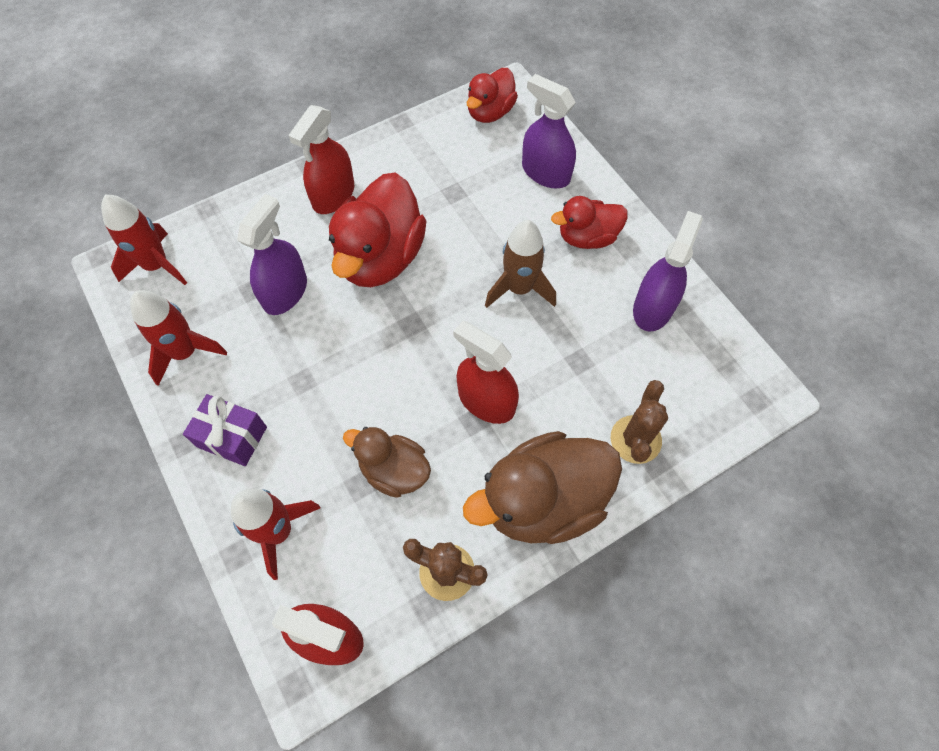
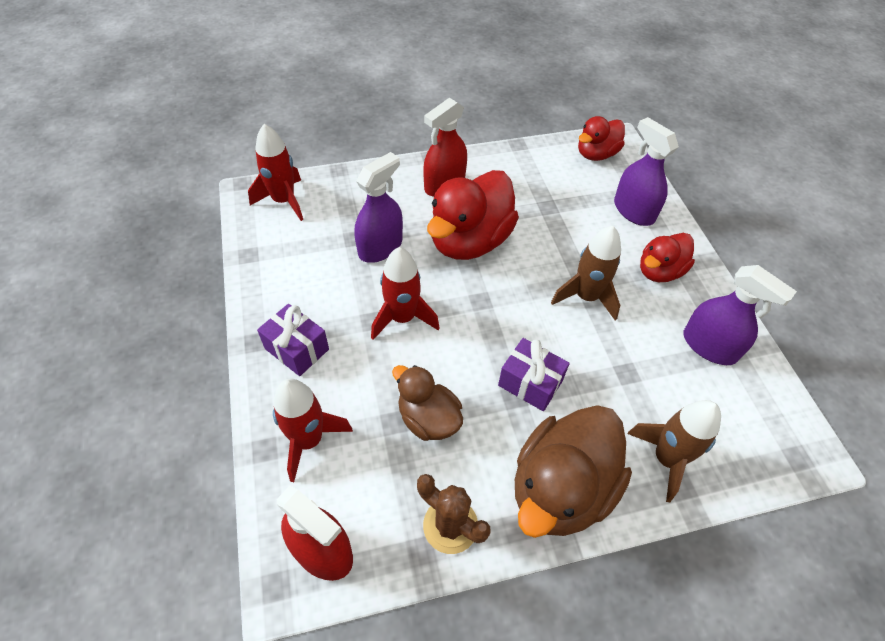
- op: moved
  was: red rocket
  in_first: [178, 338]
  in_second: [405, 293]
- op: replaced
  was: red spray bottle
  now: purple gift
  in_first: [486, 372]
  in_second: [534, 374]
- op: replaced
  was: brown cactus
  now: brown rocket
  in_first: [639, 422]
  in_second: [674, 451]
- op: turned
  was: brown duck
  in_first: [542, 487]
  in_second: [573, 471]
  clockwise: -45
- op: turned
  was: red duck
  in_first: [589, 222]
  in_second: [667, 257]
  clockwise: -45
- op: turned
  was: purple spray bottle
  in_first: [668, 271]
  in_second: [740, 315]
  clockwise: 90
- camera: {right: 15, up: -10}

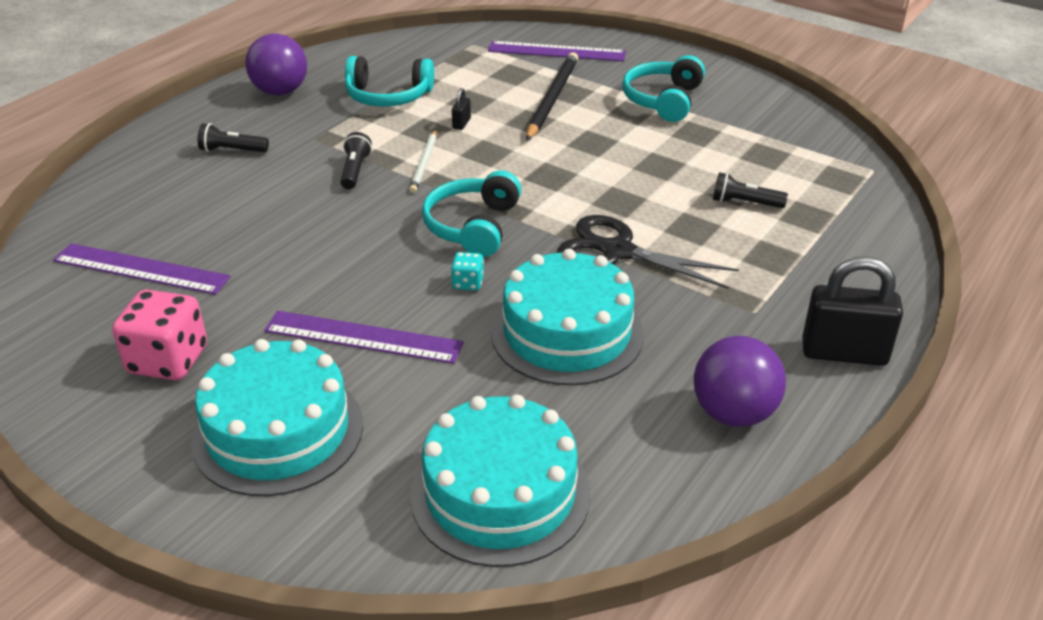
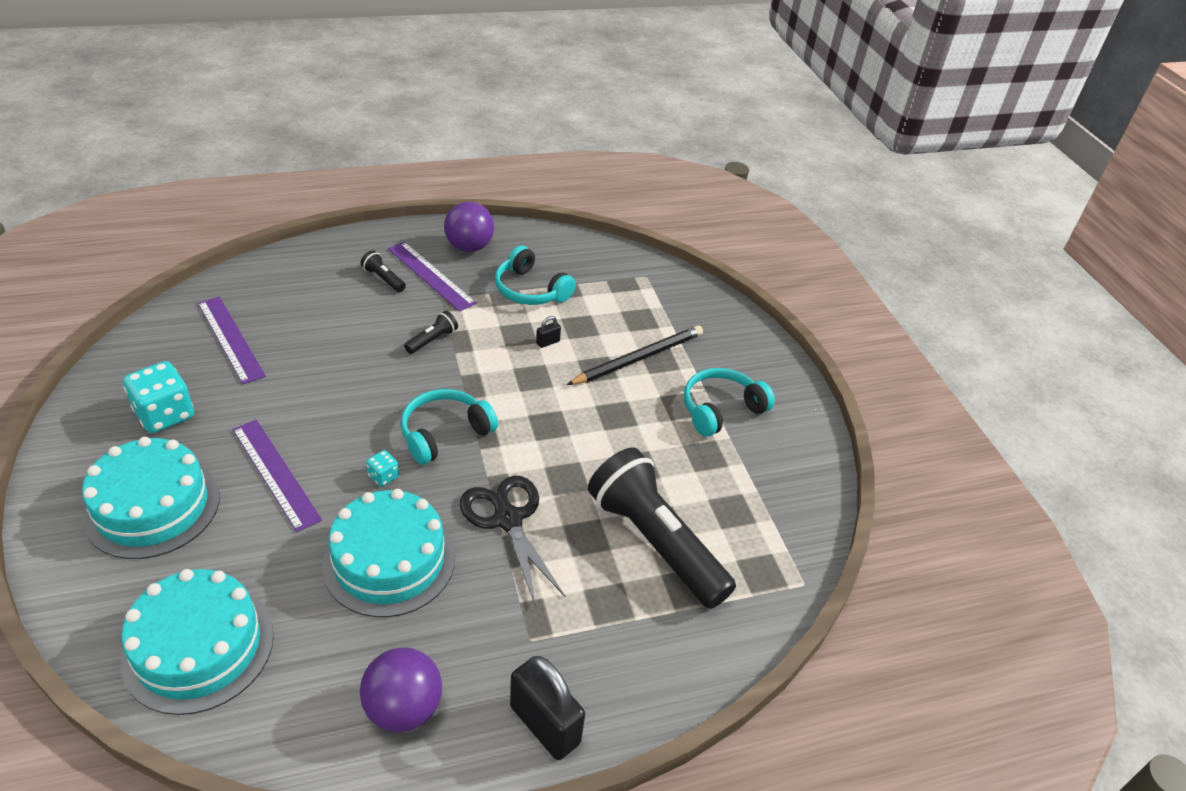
- op: removed
  was: white pencil
  in_first: [422, 161]
- op: moved
  was: purple ruler
  in_first: [557, 51]
  in_second: [432, 277]
- op: recoloured
  was: pink dice
  now: turquoise dice
  in_first: [159, 335]
  in_second: [158, 397]
- op: resized
  was: black flashlight
  in_first: [750, 190]
  in_second: [662, 528]
  ratio: 2.5
- camera: {right: 35, up: 5}

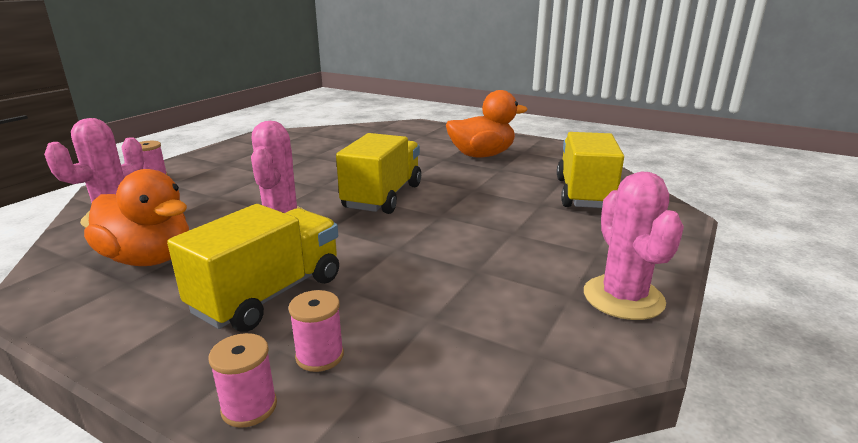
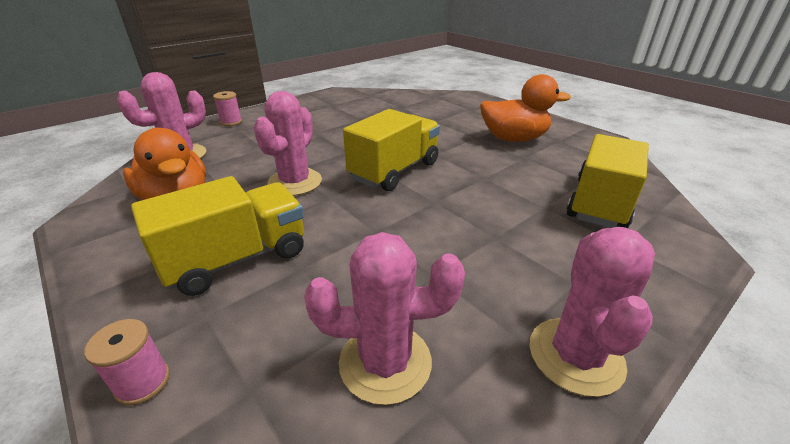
- op: removed
  was: pink spool
  in_first: [316, 331]
- op: added
  now: pink cactus
  in_second: [384, 318]
- camera: {right: 20, up: 10}

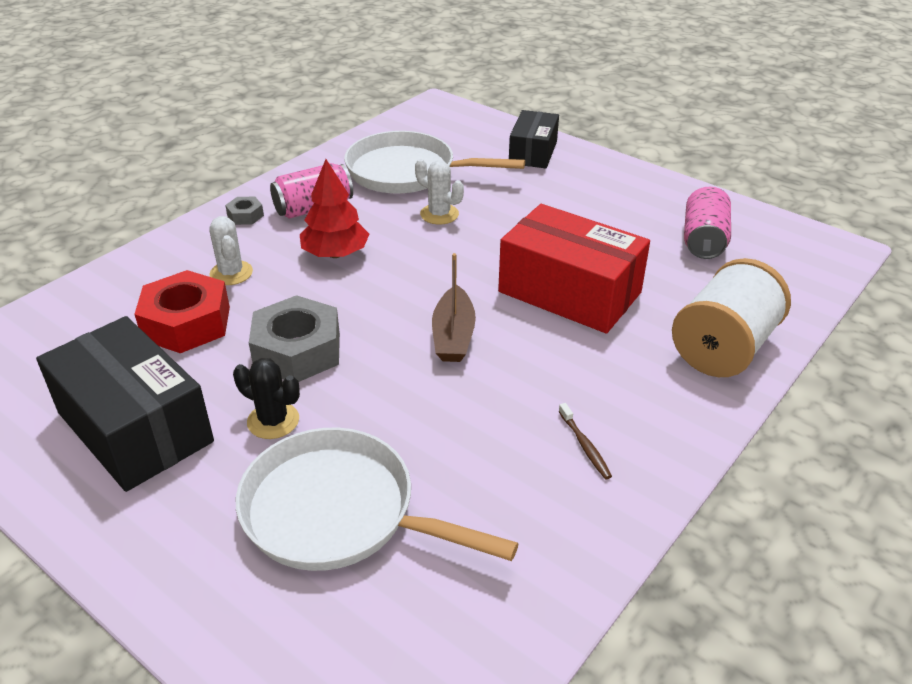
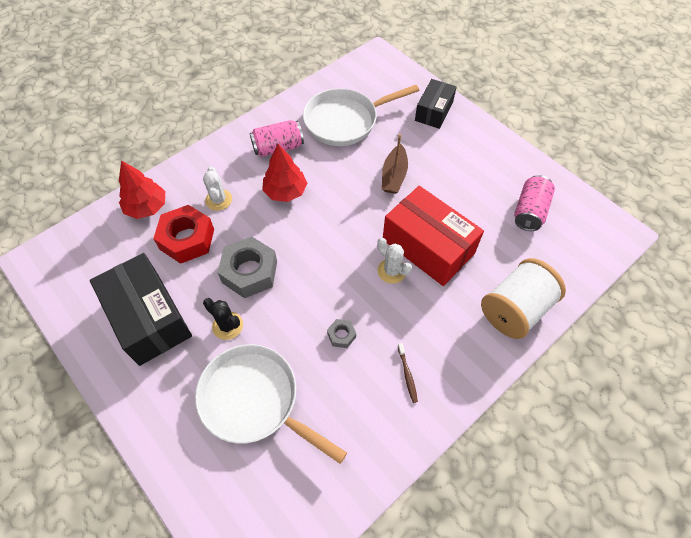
- op: added
  now: red tree
  in_second: [142, 189]
- op: moved
  was: grey nut
  in_first: [244, 211]
  in_second: [341, 333]
- op: moved
  was: white cactus
  in_first: [439, 192]
  in_second: [394, 260]
- op: moved
  was: brown boat
  in_first: [454, 307]
  in_second: [395, 164]
- op: turned
  was: white pan
  in_first: [434, 162]
  in_second: [361, 115]
  clockwise: -45
- camera: {right: 10, up: 20}

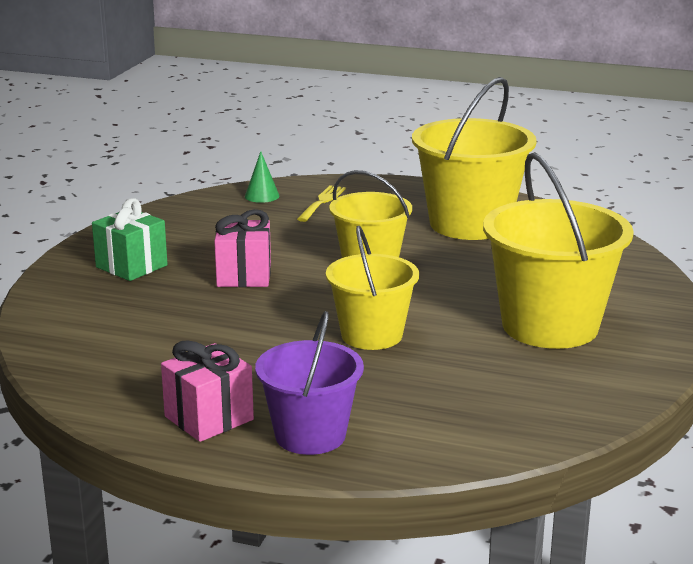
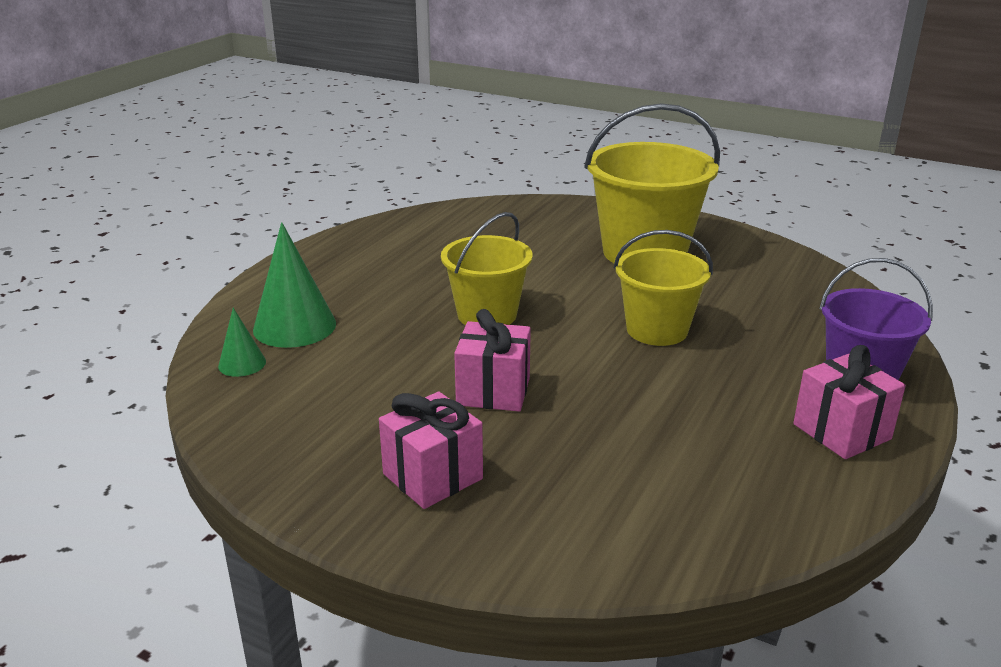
- op: removed
  was: yellow bucket
  in_first: [474, 158]
- op: replaced
  was: yellow fork
  now: green cone
  in_first: [321, 203]
  in_second: [294, 285]
- op: recoloured
  was: green gift
  now: pink gift
  in_first: [130, 239]
  in_second: [431, 450]
- camera: {right: -80, up: 5}

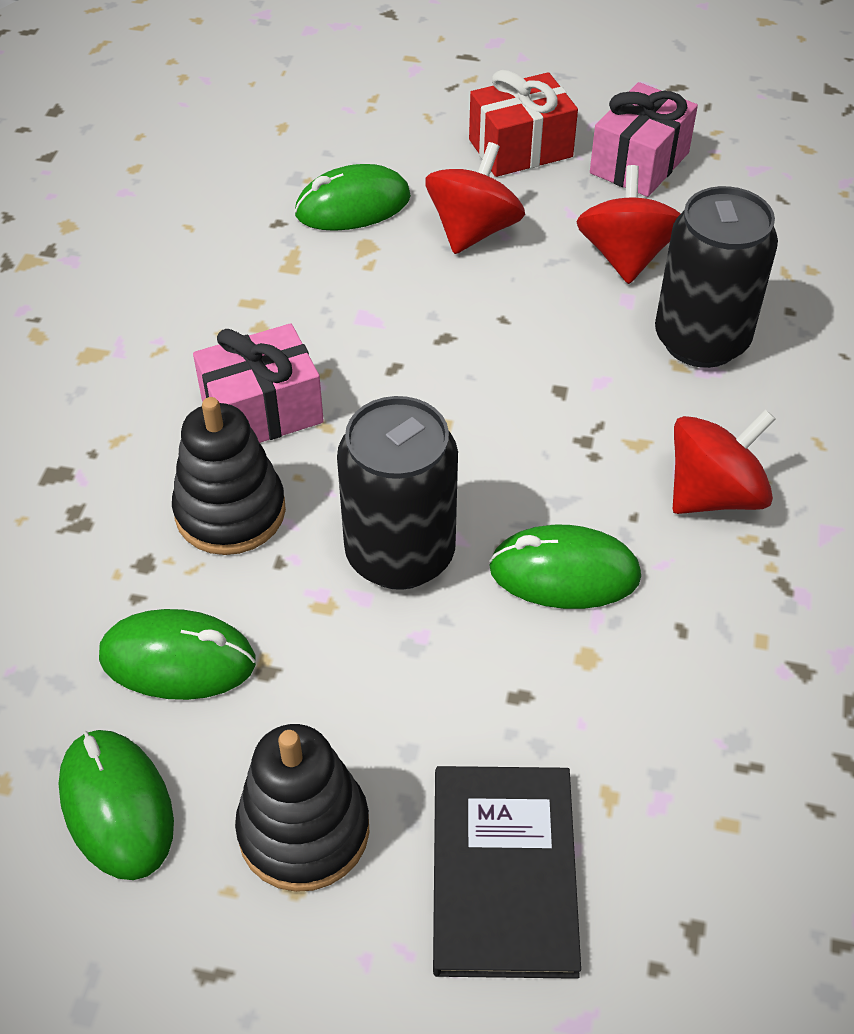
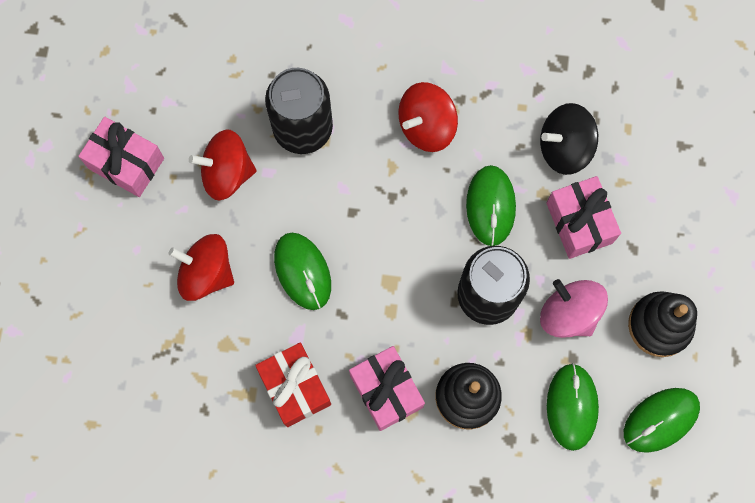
- op: removed
  was: black book
  in_first: [507, 872]
- op: added
  now: black spinning top
  in_second: [569, 139]
- op: added
  now: pink spinning top
  in_second: [574, 308]
- op: added
  now: pink gift
  in_second: [583, 217]
- op: moved
  was: green mouse
  in_first: [352, 197]
  in_second: [302, 271]
- op: moved
  was: red gift
  in_first: [523, 123]
  in_second: [293, 384]
- op: turned
  was: red spinning top
  in_first: [724, 461]
  in_second: [428, 117]
  clockwise: -90
- camera: {right: -95, up: 25}

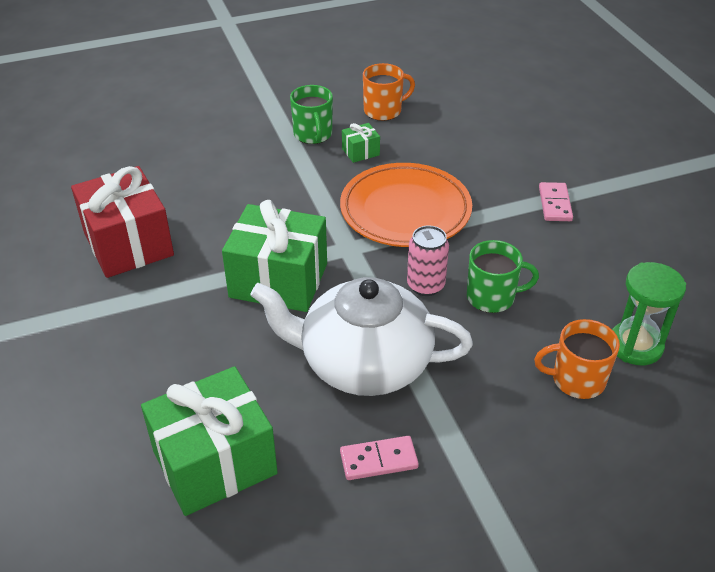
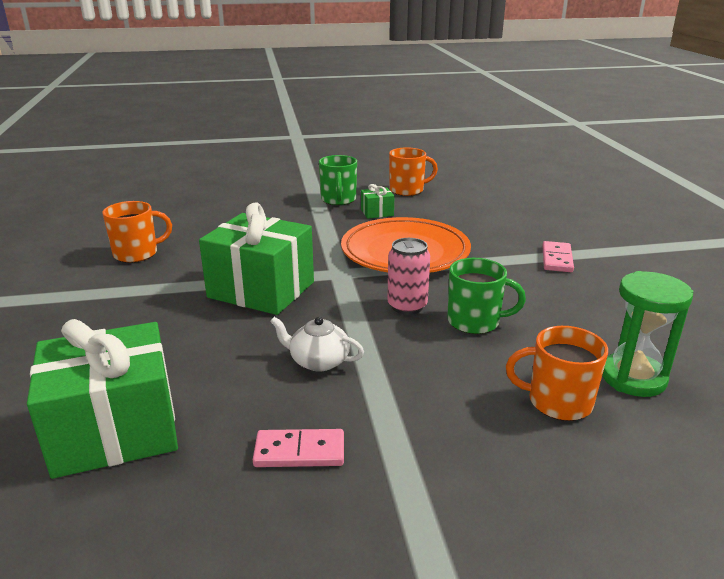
- op: replaced
  was: red gift
  now: orange mug
  in_first: [122, 222]
  in_second: [137, 232]
- op: resized
  was: white teapot
  in_first: [361, 336]
  in_second: [317, 344]
  ratio: 0.42
- camera: {right: 10, up: -15}

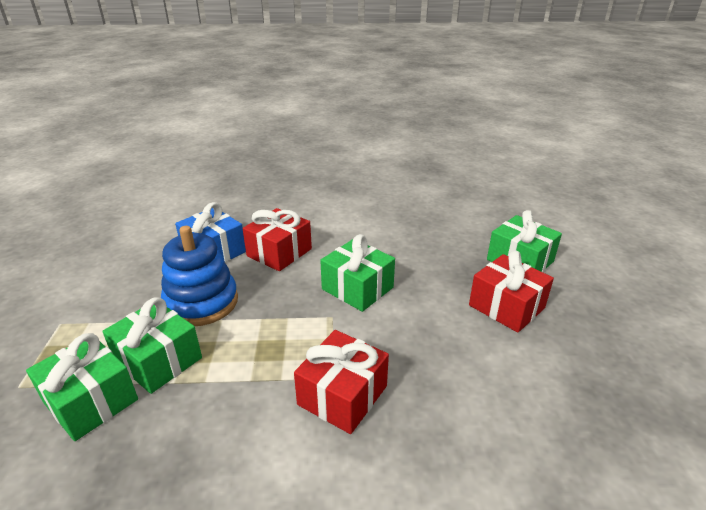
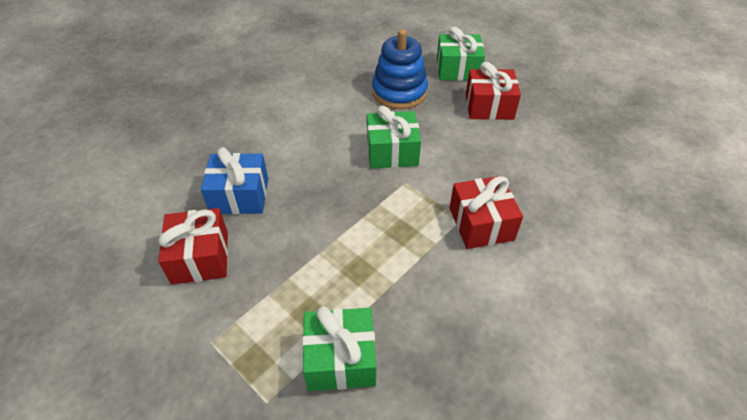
- op: removed
  was: green gift
  in_first: [152, 346]
- op: moved
  was: blue stacking toy
  in_first: [199, 276]
  in_second: [400, 69]
- op: moved
  was: red gift
  in_first: [277, 239]
  in_second: [193, 246]
- camera: {right: -45, up: 15}

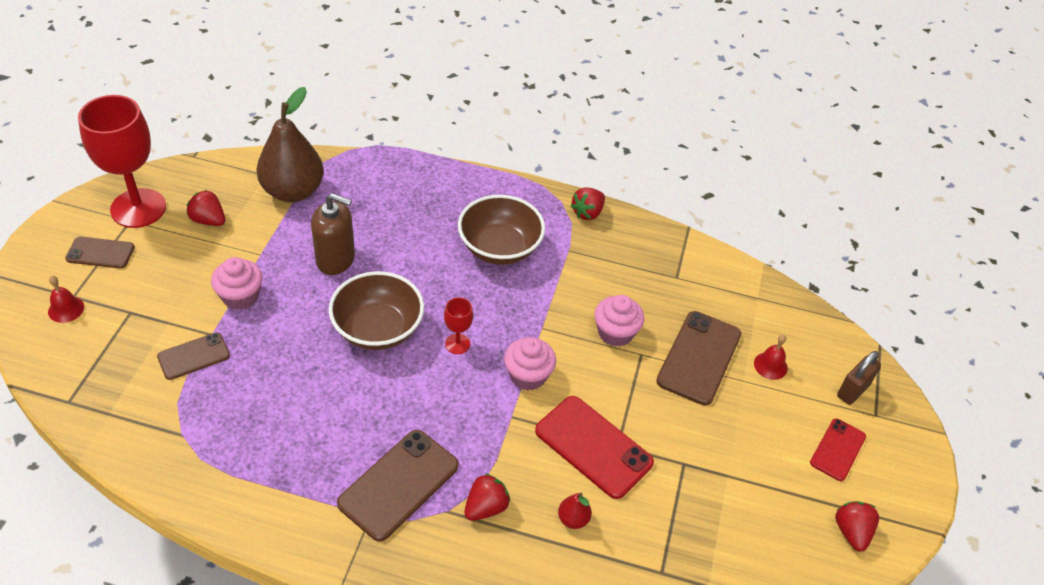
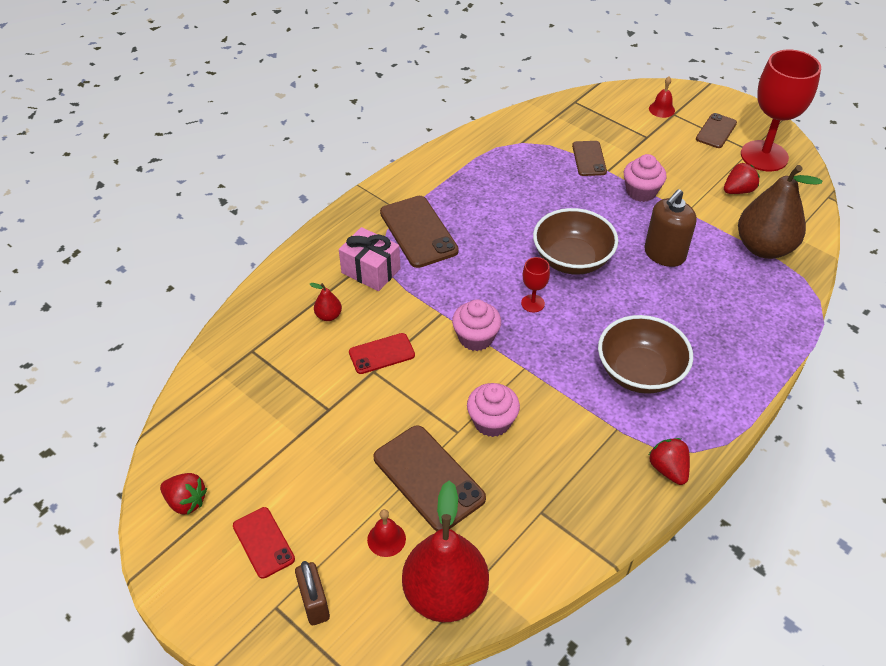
- op: added
  now: red pear
  in_second: [445, 551]
- op: replaced
  was: red strawberry
  now: pink gift
  in_first: [487, 497]
  in_second: [369, 259]
- op: resized
  was: red phone
  in_first: [594, 447]
  in_second: [382, 353]
  ratio: 0.6
- camera: {right: 120, up: 0}

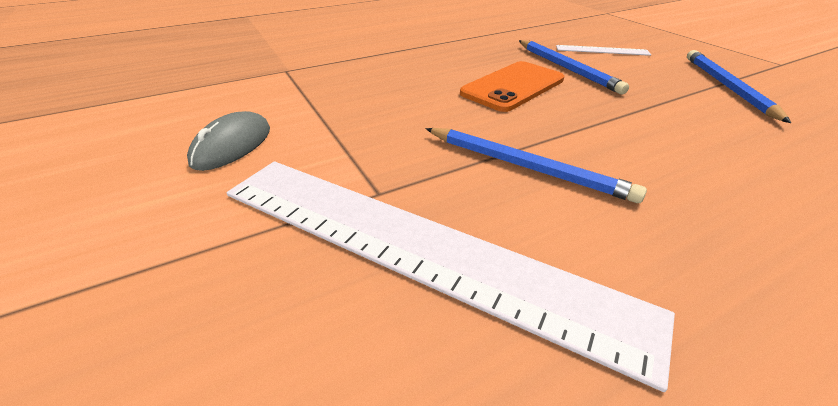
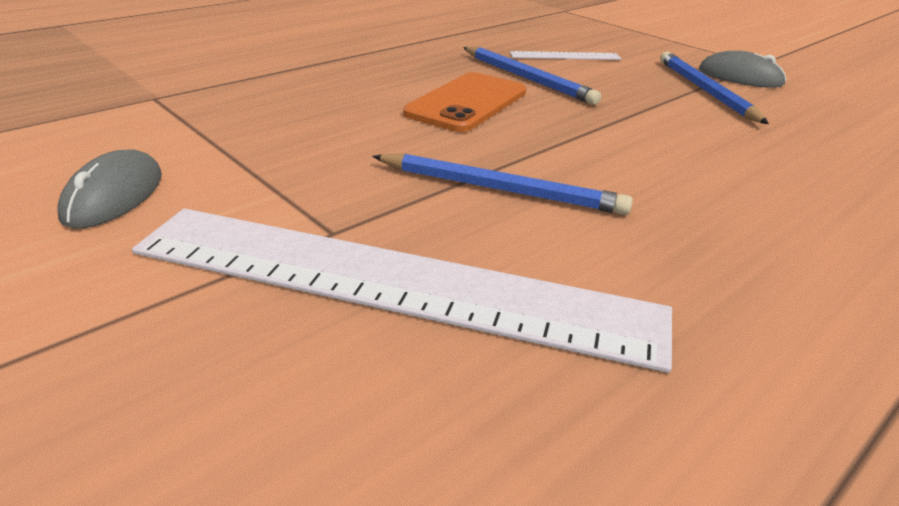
- op: added
  now: grey mouse
  in_second: [743, 69]
- camera: {right: -15, up: -5}

